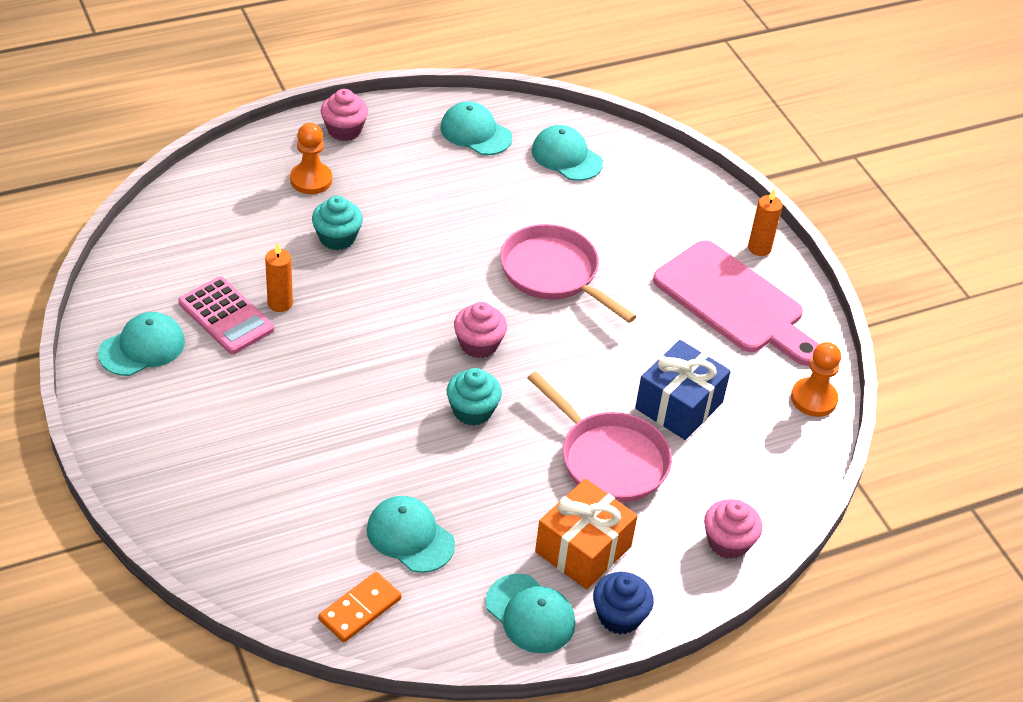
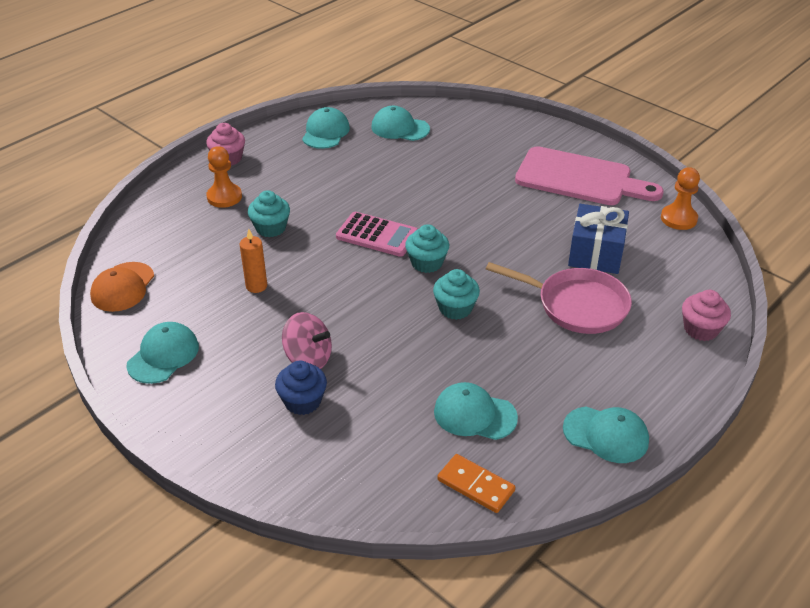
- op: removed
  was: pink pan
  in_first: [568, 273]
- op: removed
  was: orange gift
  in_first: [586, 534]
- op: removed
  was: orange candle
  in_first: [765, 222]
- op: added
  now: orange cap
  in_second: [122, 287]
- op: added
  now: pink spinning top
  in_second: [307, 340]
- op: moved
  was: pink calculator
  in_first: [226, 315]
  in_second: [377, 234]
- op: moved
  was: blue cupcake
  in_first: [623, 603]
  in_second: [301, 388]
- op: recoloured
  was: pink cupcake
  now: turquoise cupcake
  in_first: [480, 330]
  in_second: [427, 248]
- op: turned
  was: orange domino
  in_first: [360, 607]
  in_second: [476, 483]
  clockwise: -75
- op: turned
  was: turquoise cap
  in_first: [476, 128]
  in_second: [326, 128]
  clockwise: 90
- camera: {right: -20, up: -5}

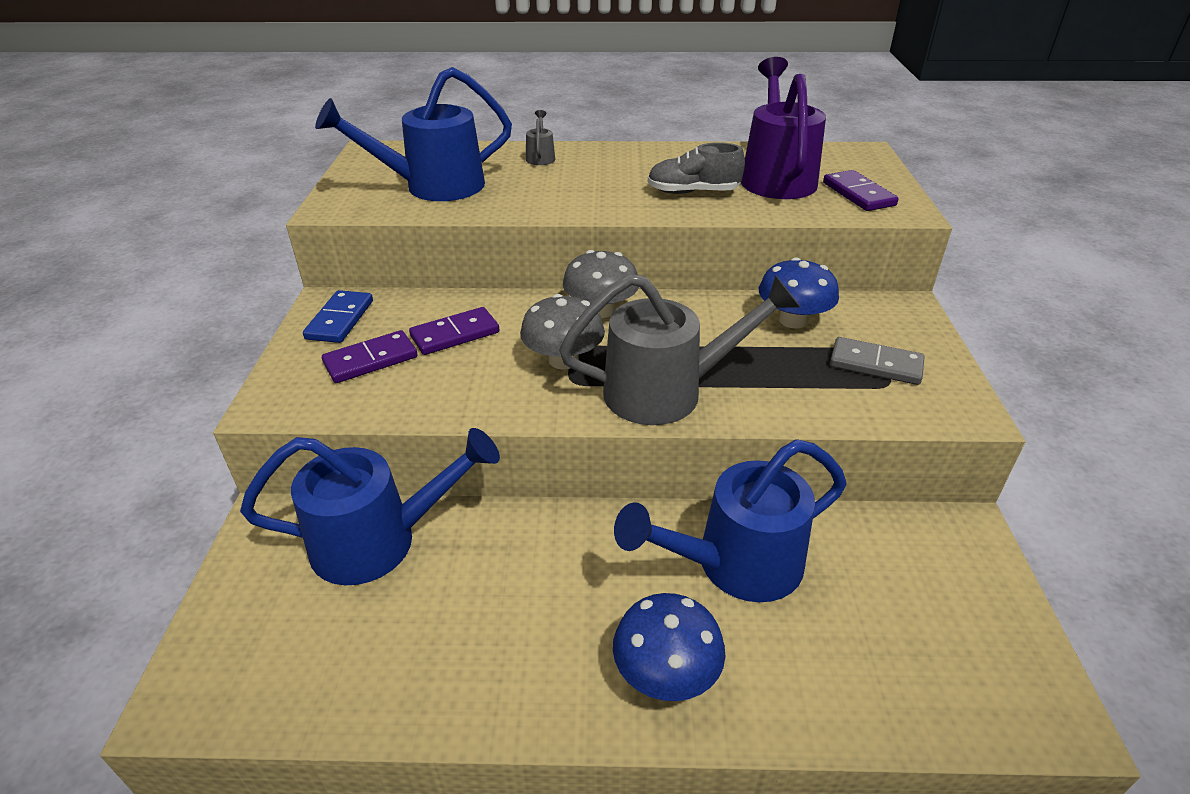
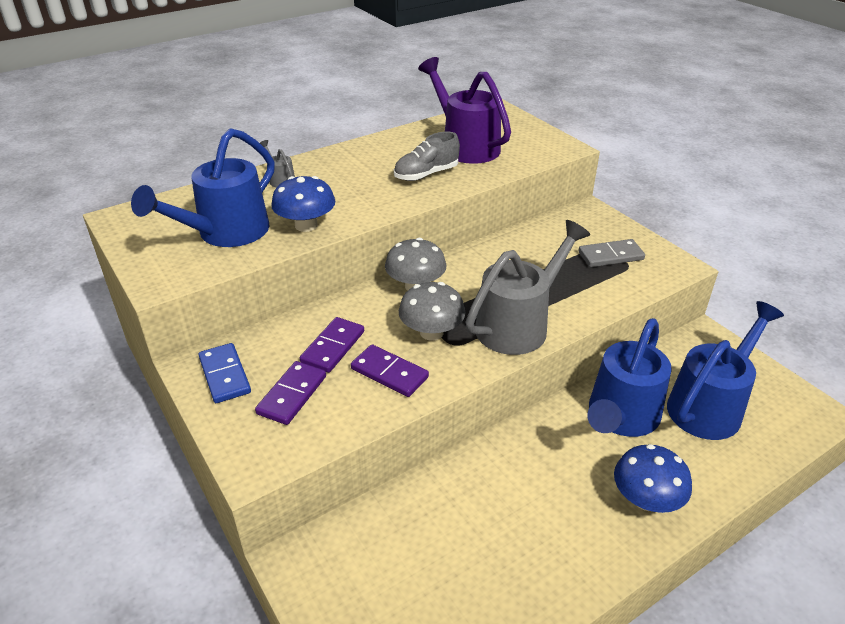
- op: moved
  was: blue watering can
  in_first: [370, 506]
  in_second: [725, 370]
- op: moved
  was: blue mushroom
  in_first: [799, 292]
  in_second: [303, 204]
- op: moved
  was: purple domino
  in_first: [861, 190]
  in_second: [390, 370]
- camera: {right: -35, up: 0}

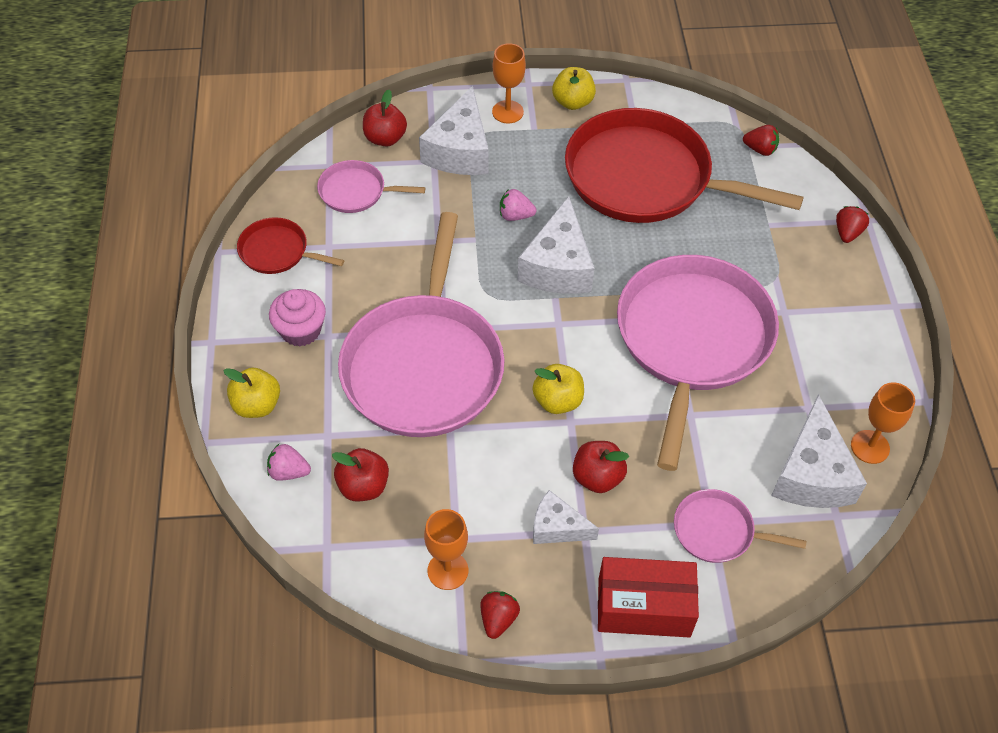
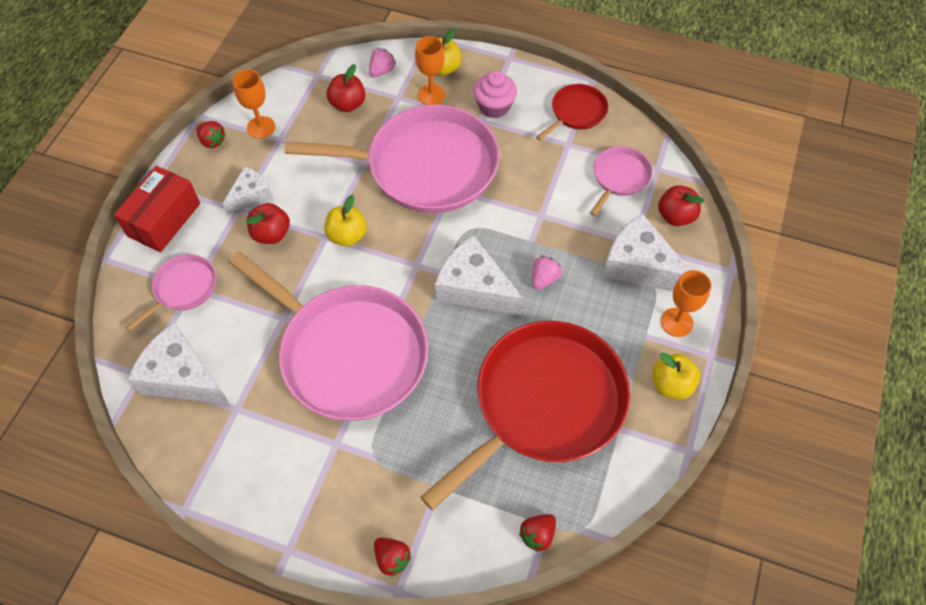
- op: moved
  was: orange goblet
  in_first: [883, 423]
  in_second: [430, 70]
- op: turned
  was: pink pan
  in_first: [421, 324]
  in_second: [392, 159]
  clockwise: 150
- camera: {right: 115, up: 5}

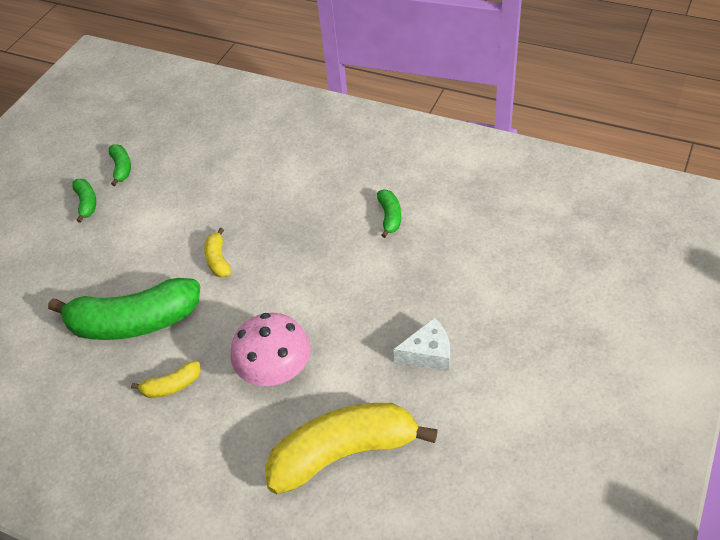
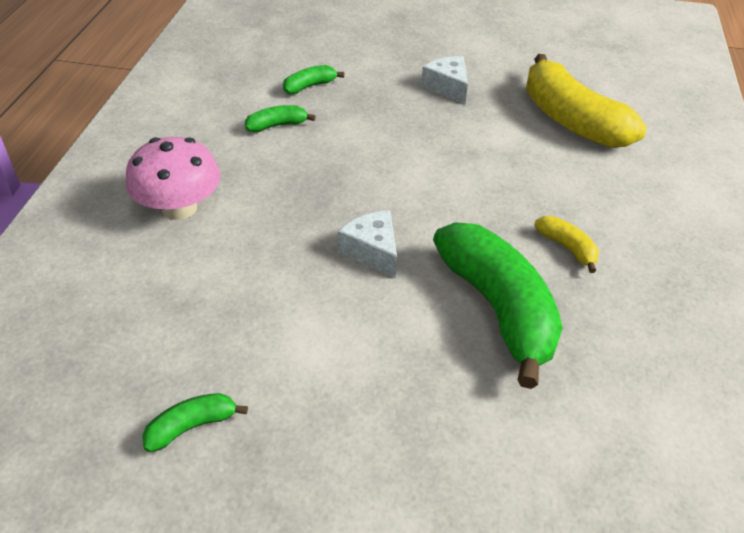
- op: moved
  was: green banana
  in_first: [84, 201]
  in_second: [313, 79]
- op: moved
  was: pink mushroom
  in_first: [270, 349]
  in_second: [173, 178]
- op: replaced
  was: yellow banana
  now: white cheese
  in_first: [217, 253]
  in_second: [367, 244]
- camera: {right: -110, up: -5}

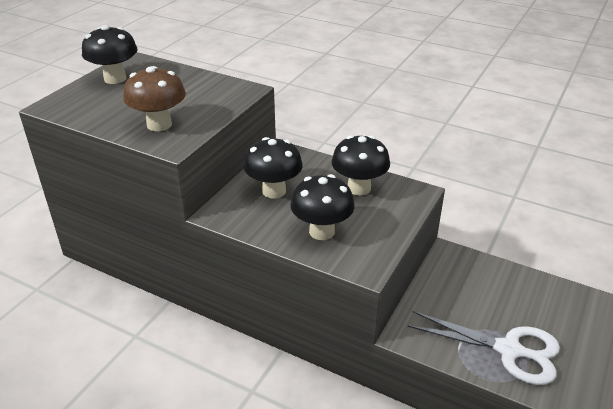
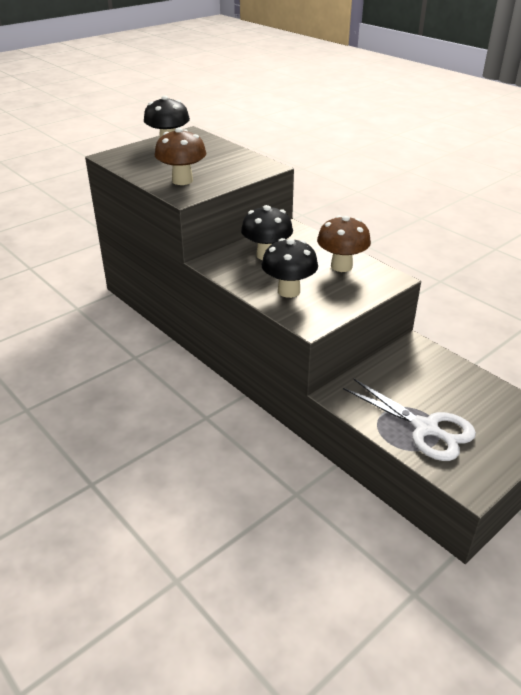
- op: recoloured
  was: black mushroom
  now: brown mushroom
  in_first: [360, 165]
  in_second: [344, 243]
- camera: {right: 20, up: 0}

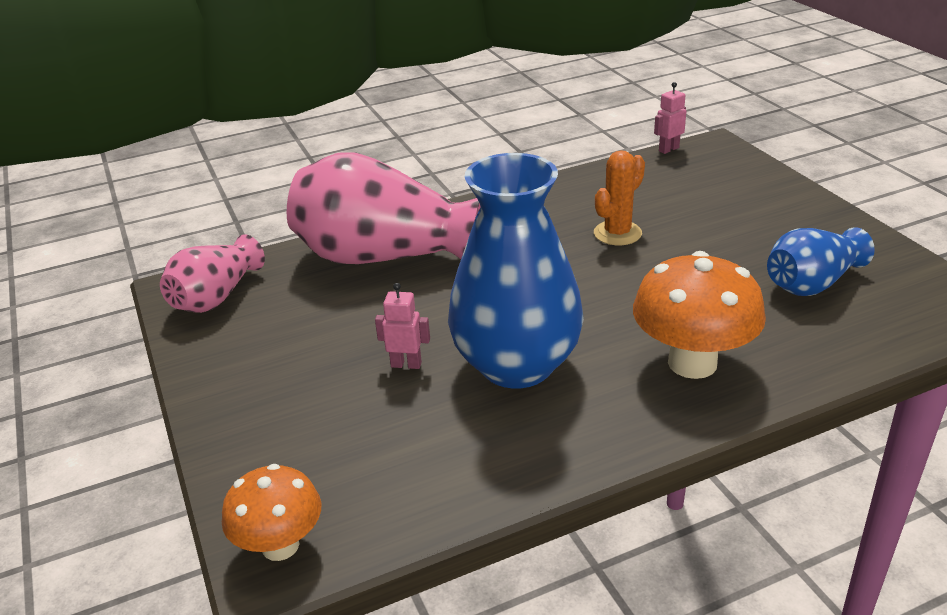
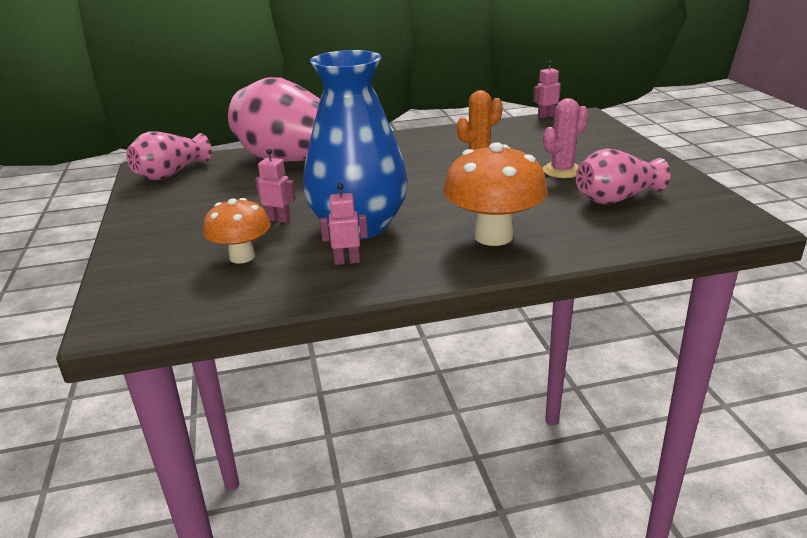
- op: added
  now: pink robot
  in_second: [344, 224]
- op: added
  now: pink cactus
  in_second: [566, 138]
- op: moved
  was: orange mushroom
  in_first: [271, 512]
  in_second: [236, 231]
- op: recoloured
  was: blue vase
  now: pink vase
  in_first: [821, 261]
  in_second: [623, 176]
- camera: {right: 10, up: -5}

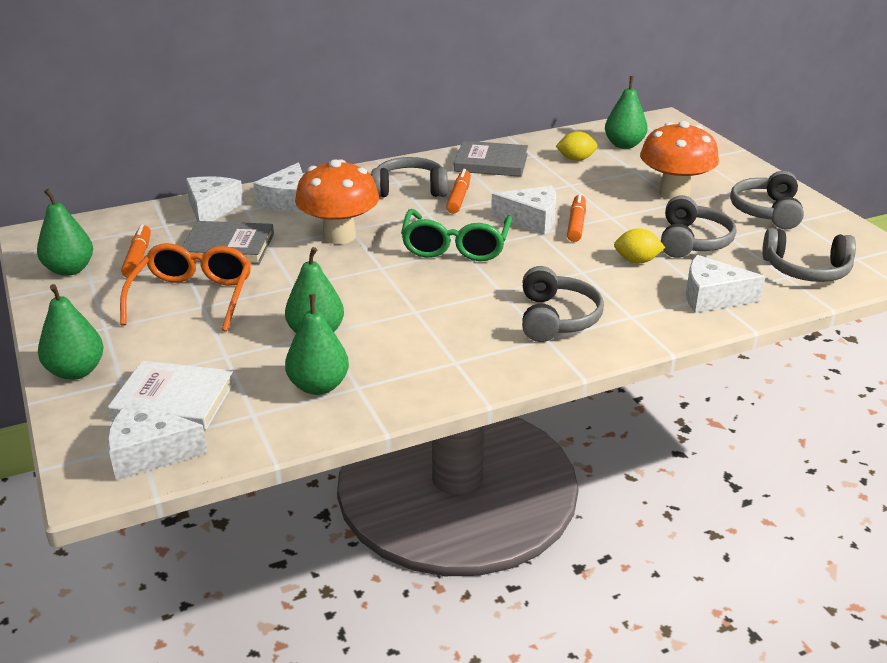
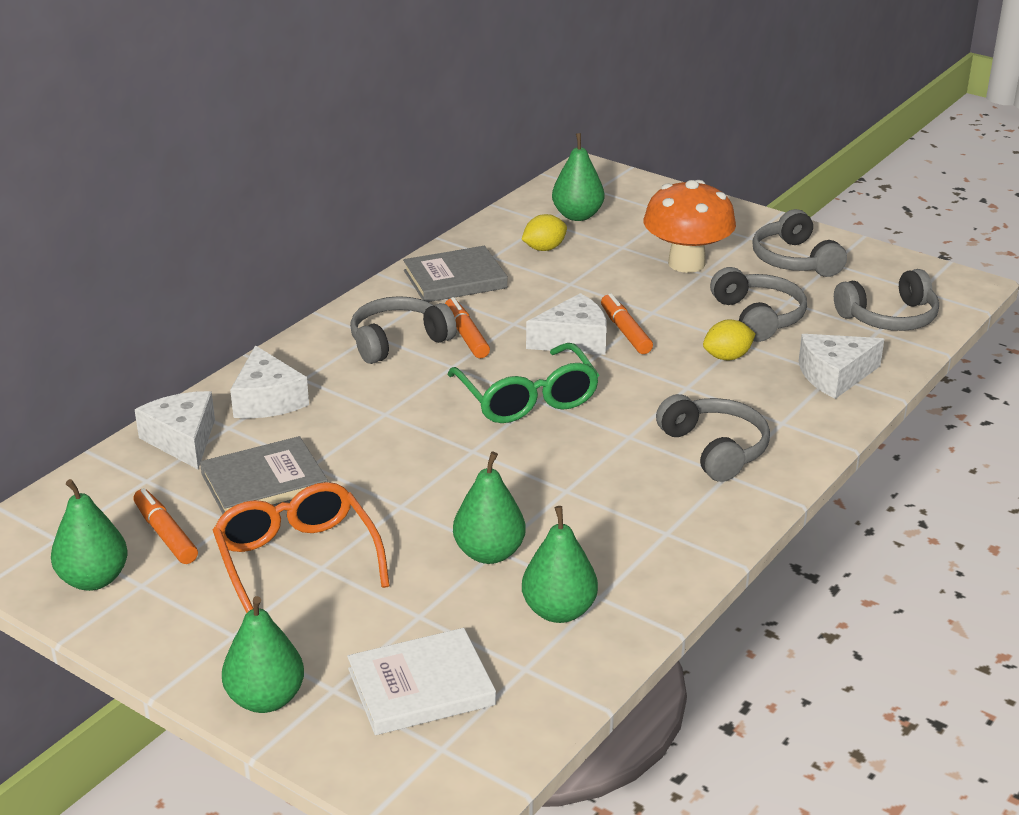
- op: removed
  was: white cheese
  in_first: [157, 440]
- op: removed
  was: orange mushroom
  in_first: [337, 201]
- camera: {right: -30, up: 0}

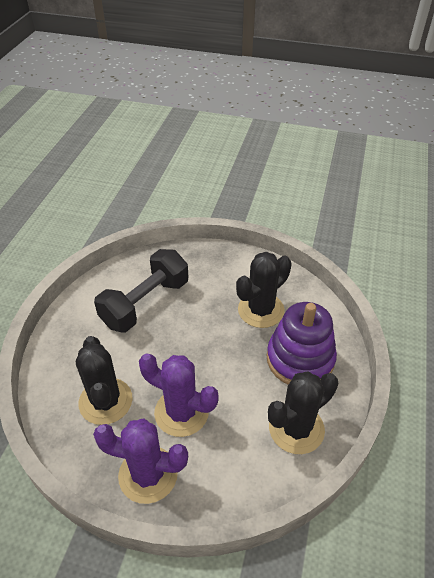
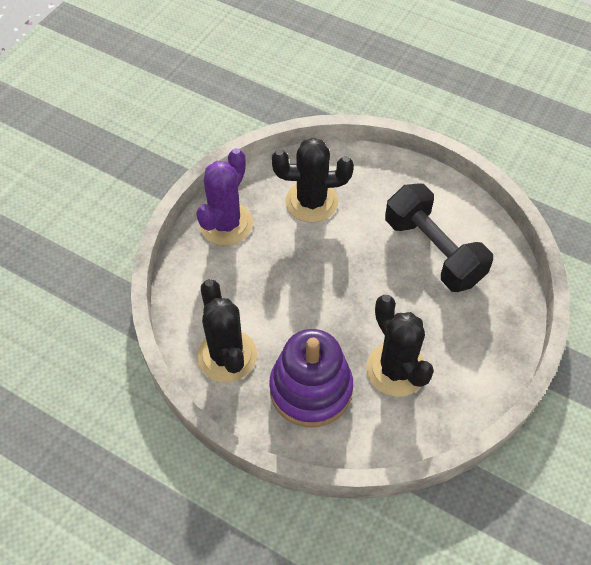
- op: removed
  was: purple cactus
  in_first: [179, 395]
- camera: {right: 105, up: 10}

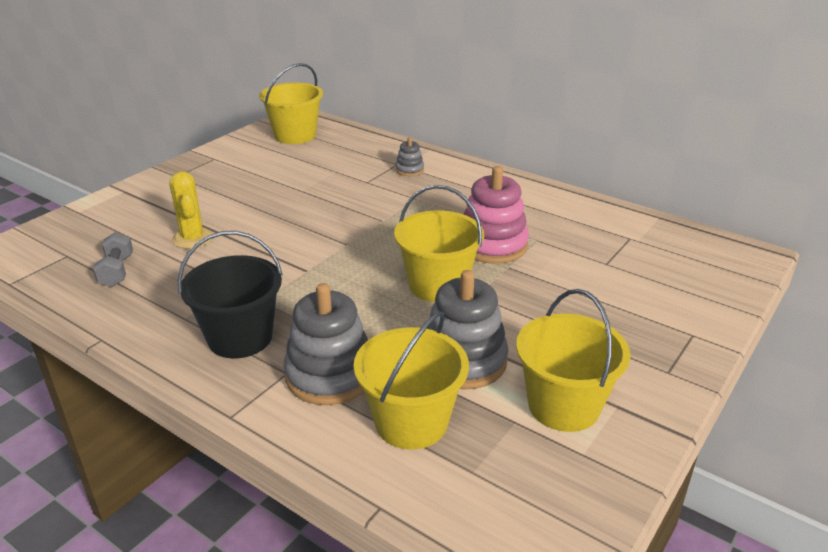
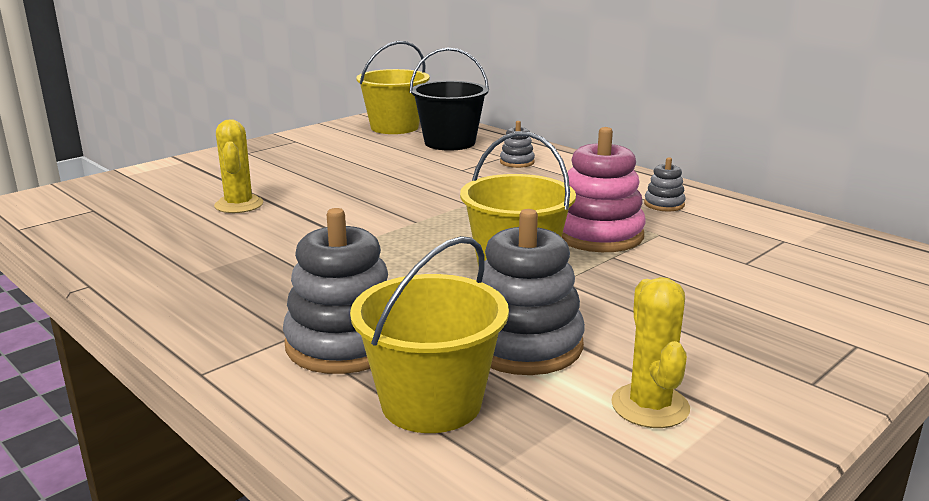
- op: removed
  was: grey dumbbell
  in_first: [113, 259]
- op: added
  now: grey stacking toy
  in_second: [665, 184]
- op: moved
  was: black bucket
  in_first: [230, 295]
  in_second: [449, 99]
- op: replaced
  was: yellow bucket
  now: yellow cactus
  in_first: [573, 360]
  in_second: [650, 352]
- camera: {right: 10, up: -10}

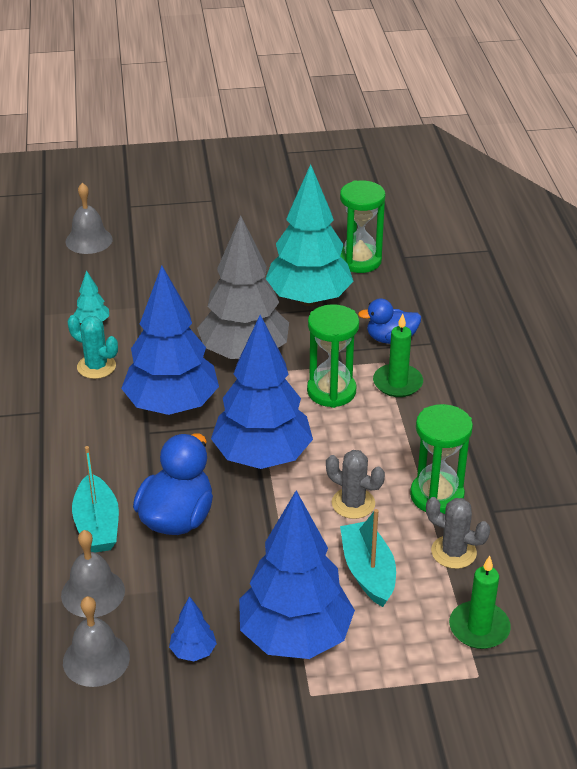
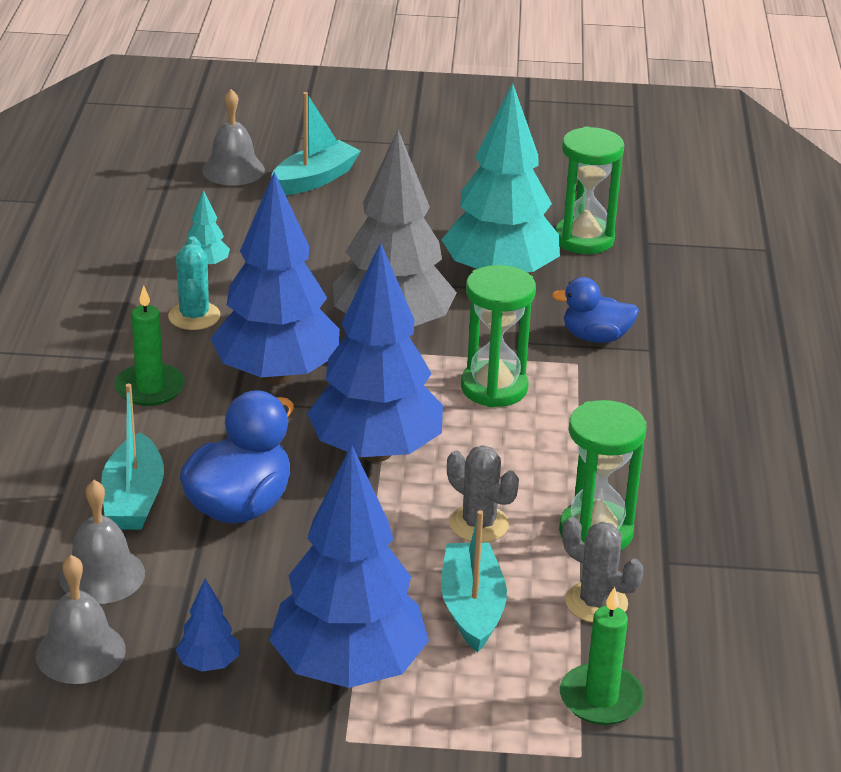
- op: added
  now: turquoise boat
  in_second: [316, 143]
- op: moved
  was: green candle
  in_first: [398, 355]
  in_second: [150, 346]
- op: turned
  was: turquoise cactus
  in_first: [93, 347]
  in_second: [194, 283]
  clockwise: 45
- camera: {right: 10, up: -5}

